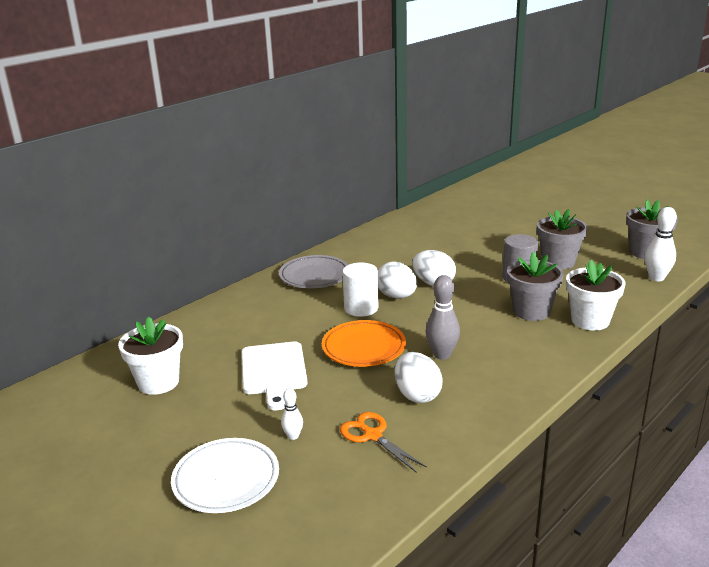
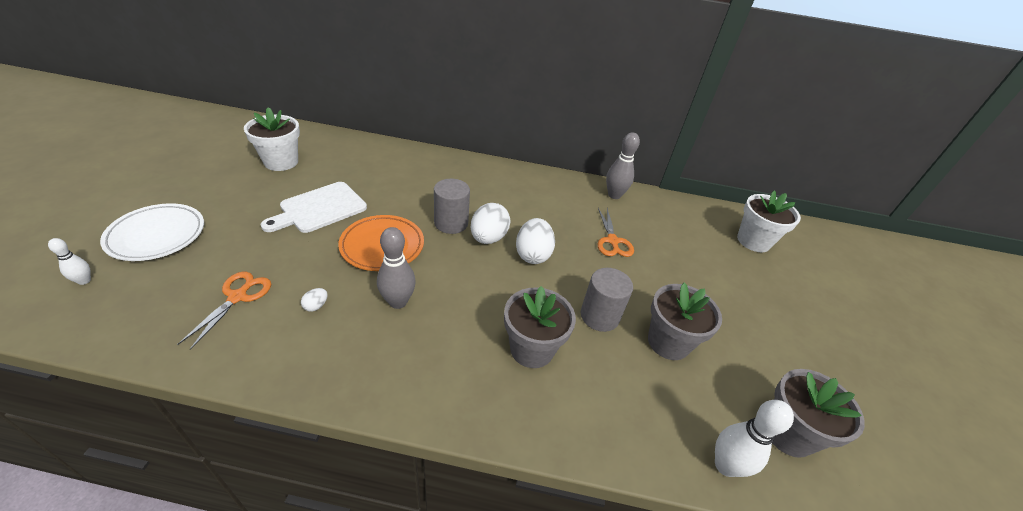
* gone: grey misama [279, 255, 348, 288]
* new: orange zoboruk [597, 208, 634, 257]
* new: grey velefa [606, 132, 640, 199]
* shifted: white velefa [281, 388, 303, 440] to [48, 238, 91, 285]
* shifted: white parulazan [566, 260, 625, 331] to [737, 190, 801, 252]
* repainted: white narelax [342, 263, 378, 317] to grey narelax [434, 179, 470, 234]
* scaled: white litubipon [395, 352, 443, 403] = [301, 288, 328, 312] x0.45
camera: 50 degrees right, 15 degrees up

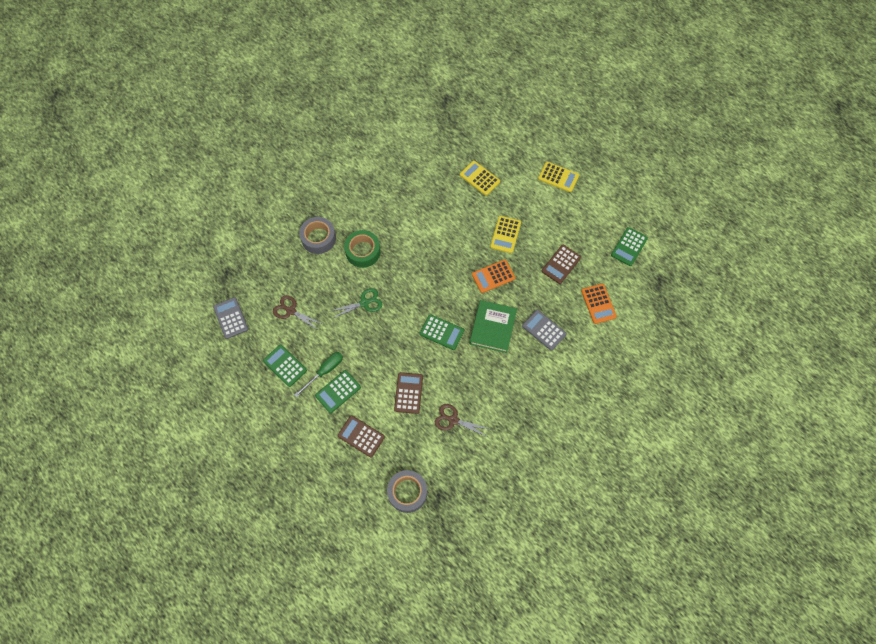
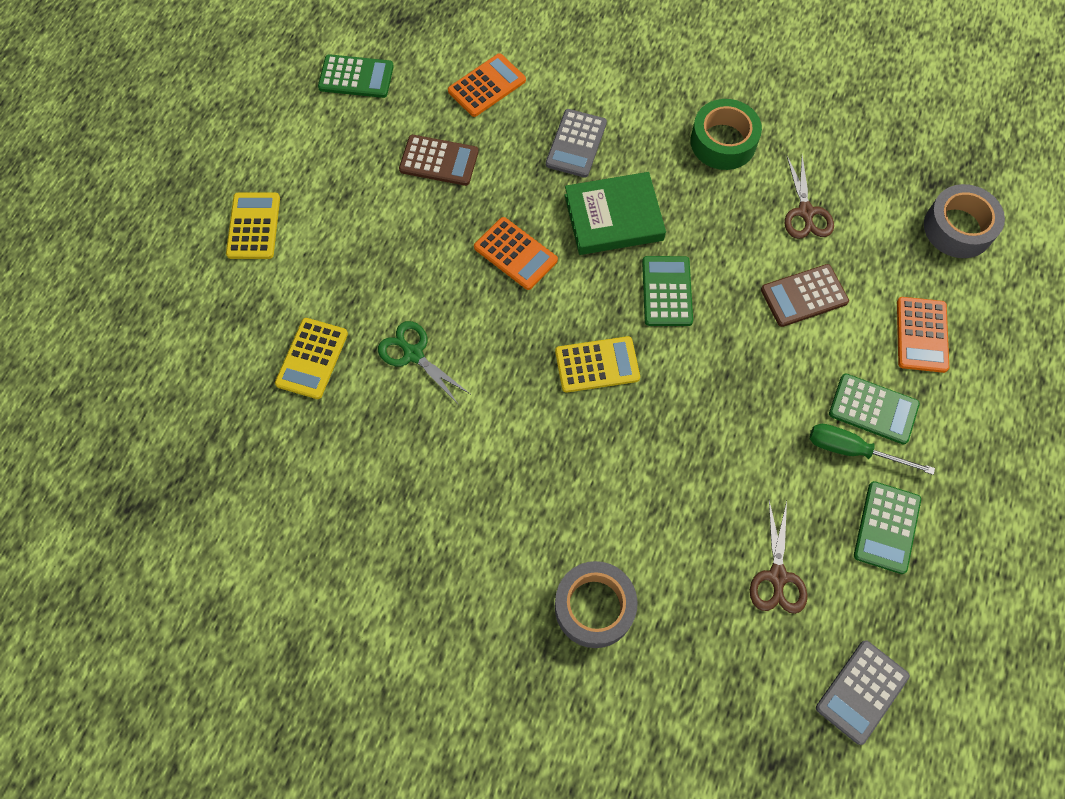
* shifted: green zoboruk [331, 288, 382, 318] to [378, 321, 470, 405]
* shifted: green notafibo [344, 230, 381, 268] to [690, 99, 762, 170]
* shifted: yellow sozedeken [490, 216, 521, 253] to [555, 336, 640, 393]
* repainted: brown sozedeken [337, 416, 385, 458] to orange sozedeken [897, 297, 949, 373]
camera: 115 degrees left, 0 degrees up

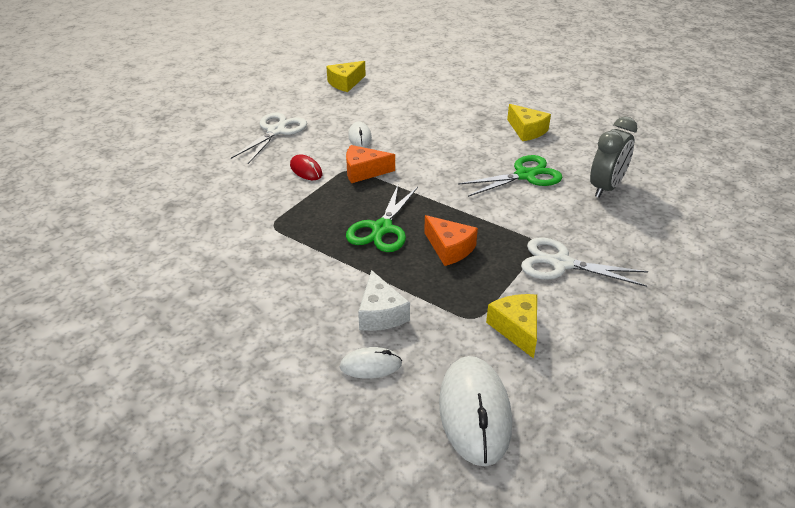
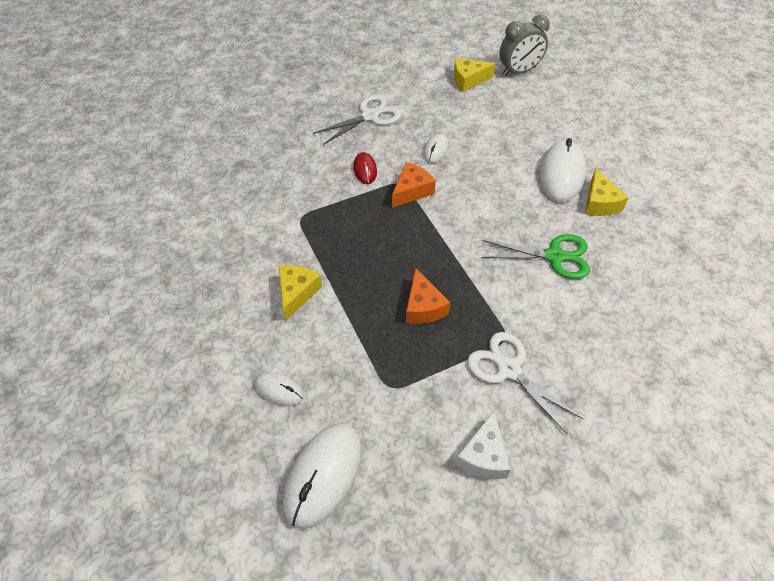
* gone: green zoboruk [346, 185, 418, 252]
* new: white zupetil [539, 138, 586, 202]
* shifted: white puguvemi [358, 270, 410, 331] to [455, 411, 511, 479]
* shifted: yellow puguvemi [486, 294, 537, 359] to [279, 265, 322, 320]
* shifted: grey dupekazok [590, 116, 637, 198] to [499, 15, 550, 76]
* rotated: orange puguvemi [346, 145, 395, 183] = [392, 162, 436, 208] 105 degrees clockwise
camera: 30 degrees right, 15 degrees up

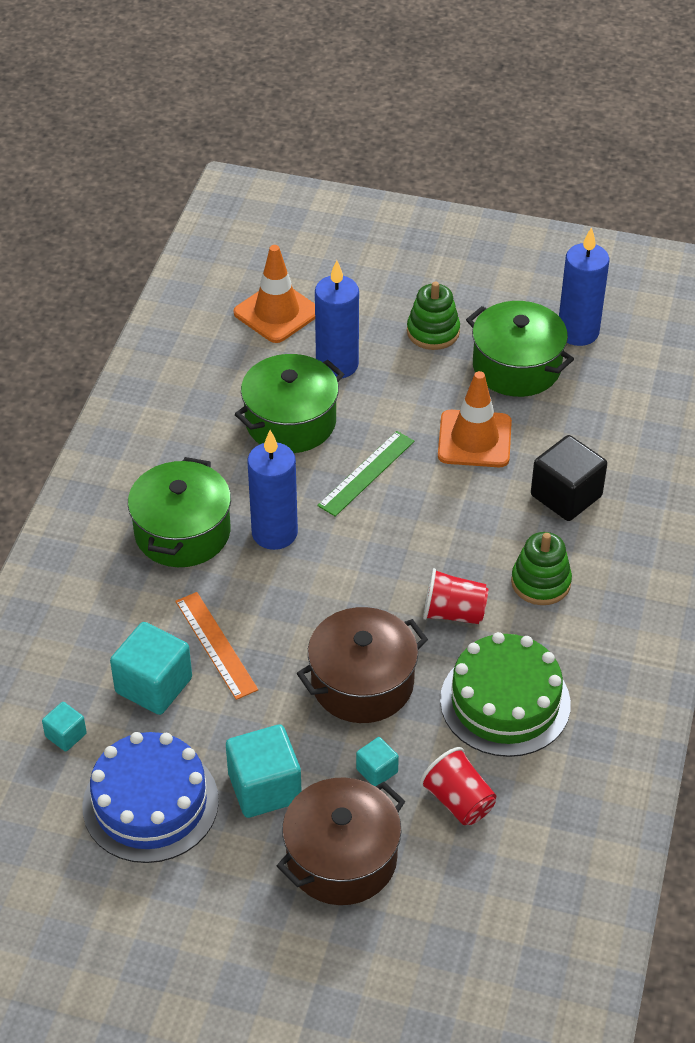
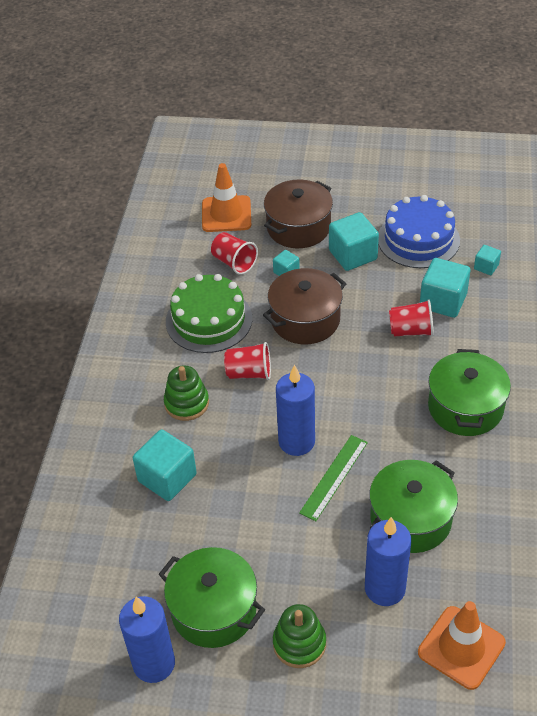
* shifted: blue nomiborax [247, 430, 298, 550] to [276, 365, 315, 456]
* shifted: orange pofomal [438, 371, 512, 467] to [202, 163, 251, 232]
* swapped: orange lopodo [175, 592, 258, 700] to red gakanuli [389, 299, 434, 337]
* repainted: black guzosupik [531, 435, 607, 521] to turquoise guzosupik [133, 430, 197, 501]
camera: 175 degrees right, 0 degrees up

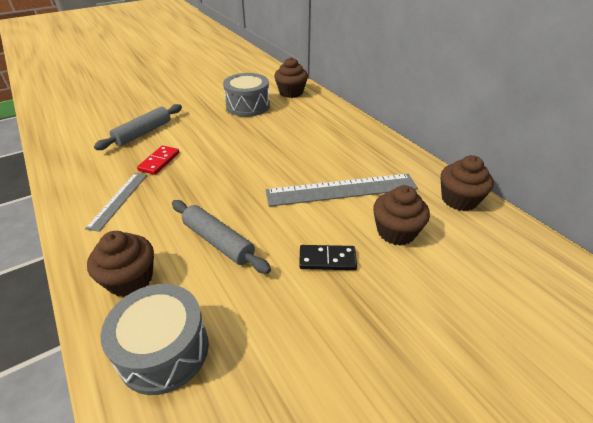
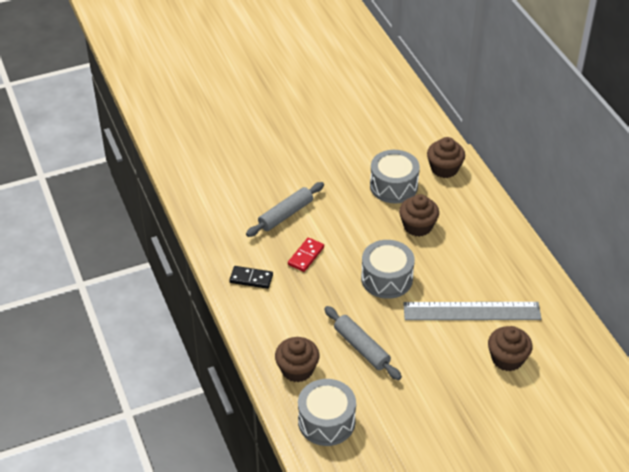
* gone: grey lopodo [85, 173, 147, 232]
* new: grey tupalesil [361, 240, 415, 299]
* shifted: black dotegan [299, 245, 357, 270] to [229, 266, 273, 289]
* shifted: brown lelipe [440, 155, 494, 211] to [399, 194, 439, 237]
camera: 10 degrees right, 5 degrees up

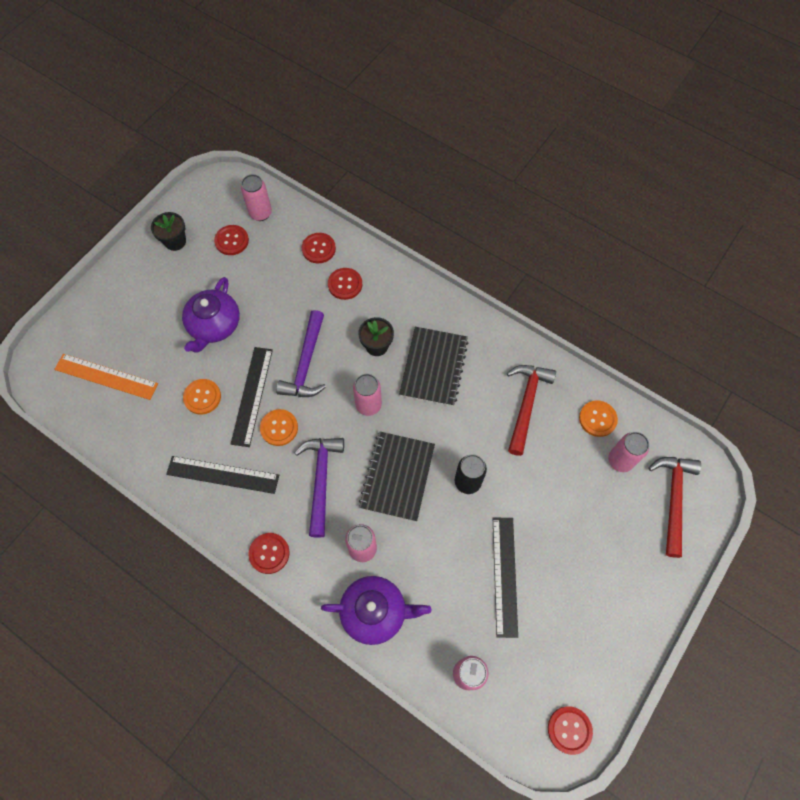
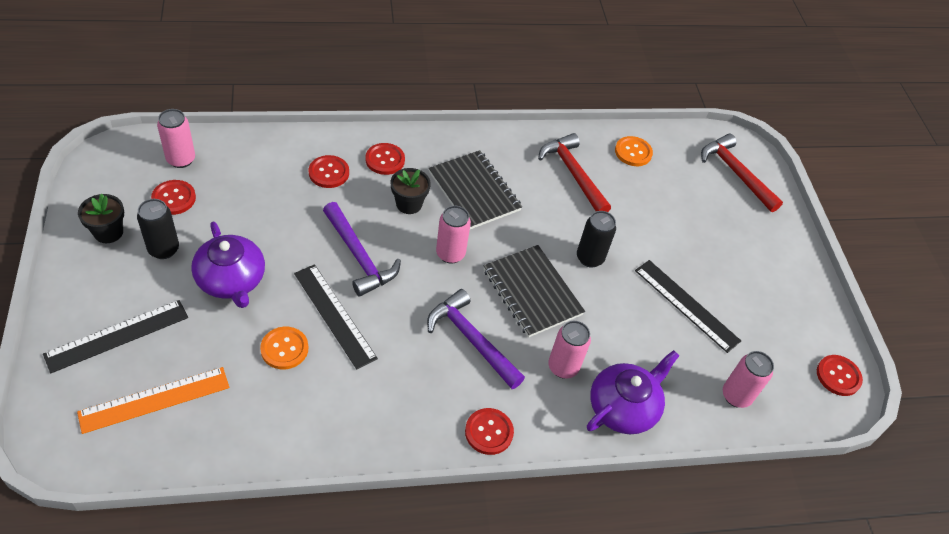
* gone: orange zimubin [260, 409, 298, 446]
* gone: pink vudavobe [608, 432, 649, 472]
* new: black vudavobe [137, 199, 179, 259]
* shifted: black lopodo [166, 456, 279, 494] to [43, 300, 188, 373]
* shifted: red zimubin [302, 233, 336, 264] to [365, 143, 405, 175]
camera: 50 degrees left, 15 degrees down

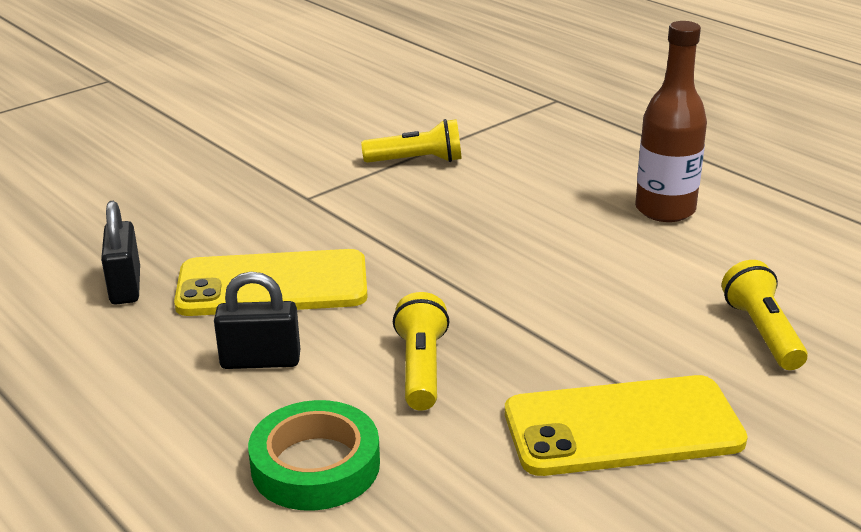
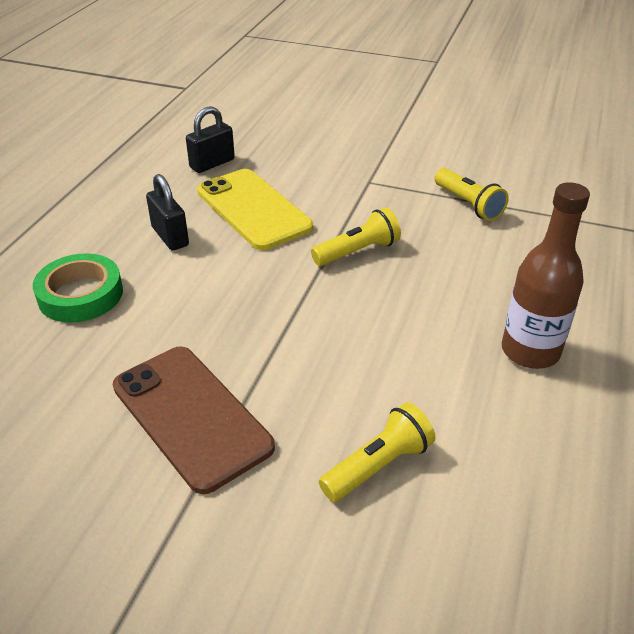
* shifted: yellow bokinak [393, 292, 449, 411] to [311, 207, 401, 266]
* repainted: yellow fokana [505, 375, 748, 476] to brown fokana [113, 347, 275, 494]
camera: 60 degrees right, 10 degrees up

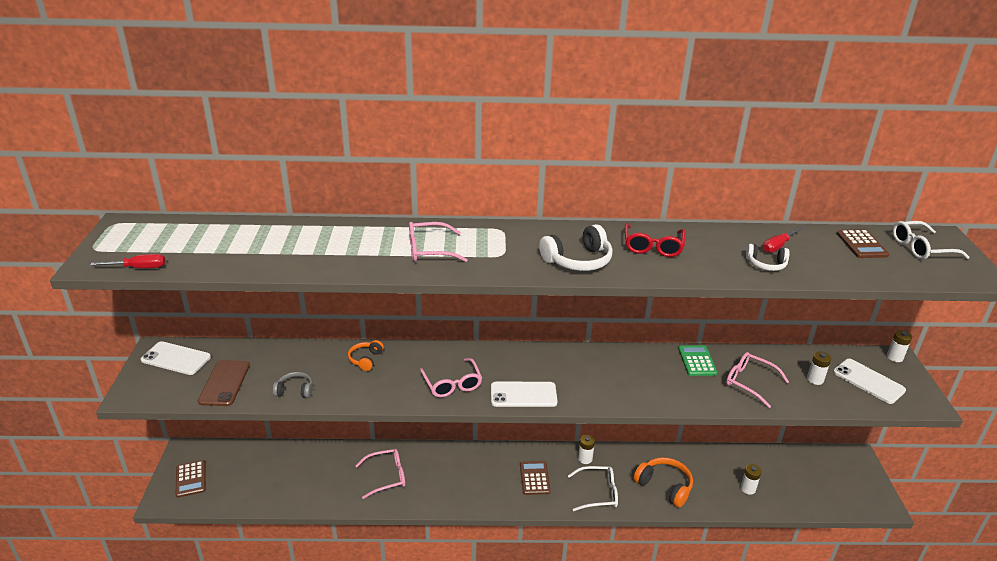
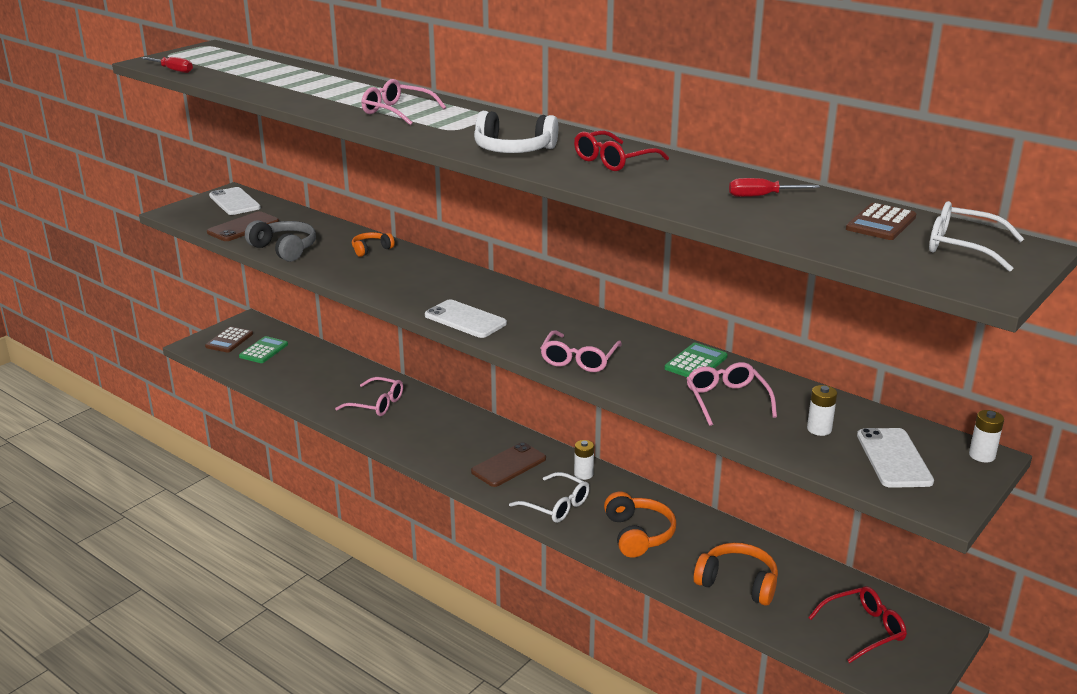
* gone: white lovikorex [746, 244, 790, 271]
* new: green sozedeken [239, 336, 288, 363]
* new: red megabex [808, 586, 907, 663]
* shifted: pink megabex [420, 358, 482, 397] to [541, 330, 622, 372]
* swapped: brown sozedeken [520, 461, 551, 495] to brown fokana [471, 442, 546, 487]
* swapped: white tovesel [741, 464, 762, 495] to orange lovikorex [693, 543, 778, 606]
* scaled: grey lovikorex [273, 372, 312, 398] = [245, 220, 316, 262] x1.65
camera: 40 degrees right, 5 degrees down

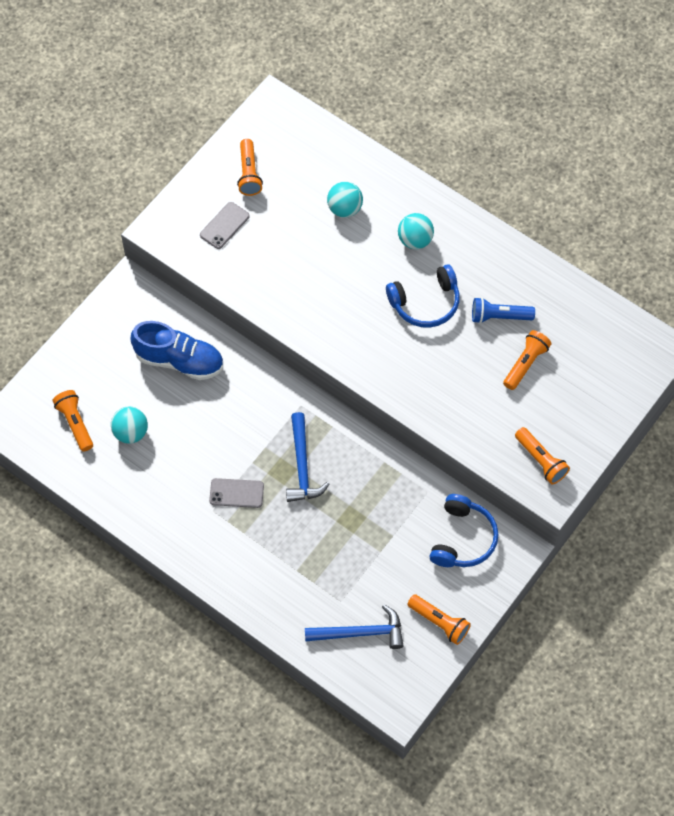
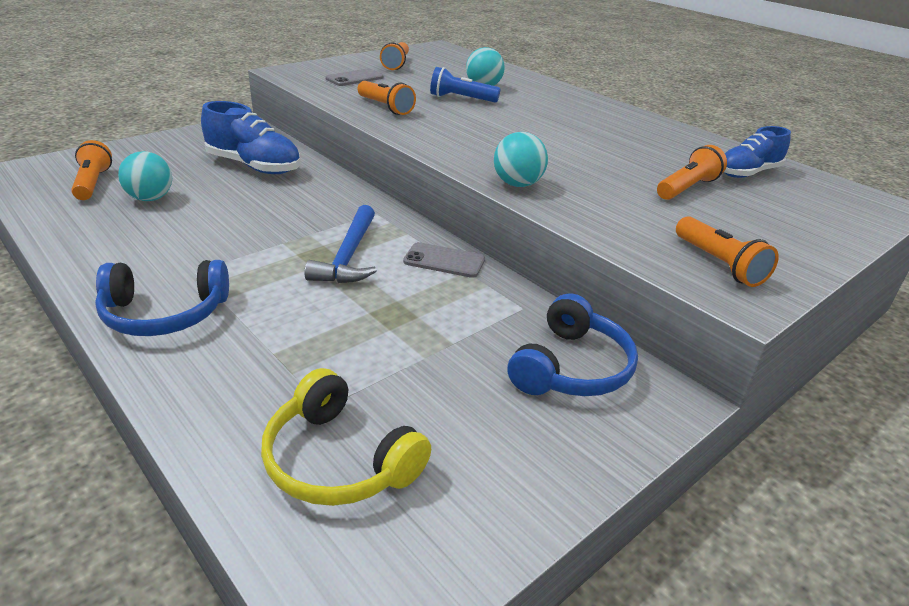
* new: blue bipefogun [724, 126, 791, 178]
* shifted: grey fokana [209, 478, 264, 508] to [403, 242, 485, 278]
* shifted: blue lovikorex [386, 264, 460, 328] to [95, 260, 229, 336]
* shifted: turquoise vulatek [398, 213, 434, 249] to [494, 132, 548, 187]
* shifted: orange bokinak [407, 594, 471, 645] to [358, 81, 416, 115]
* shifted: blue bokinak [472, 297, 535, 324] to [430, 67, 500, 103]
* swapped: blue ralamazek [305, 604, 404, 649] to yellow lovikorex [261, 368, 431, 506]
camera: 10 degrees right, 30 degrees down

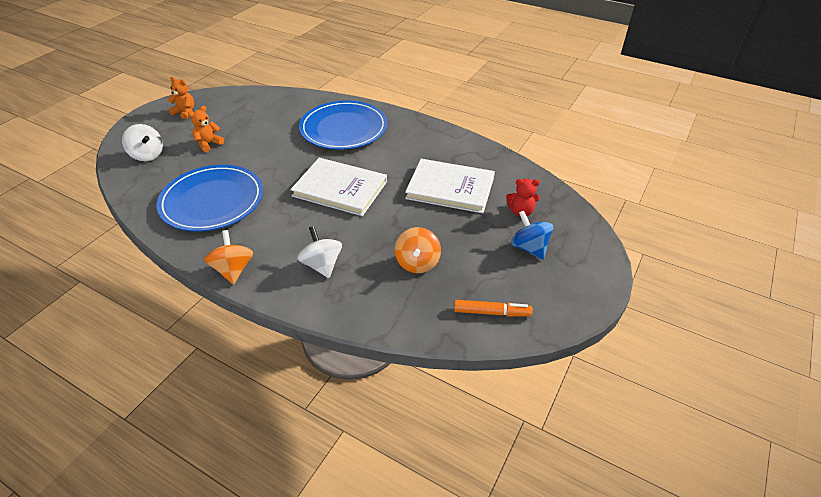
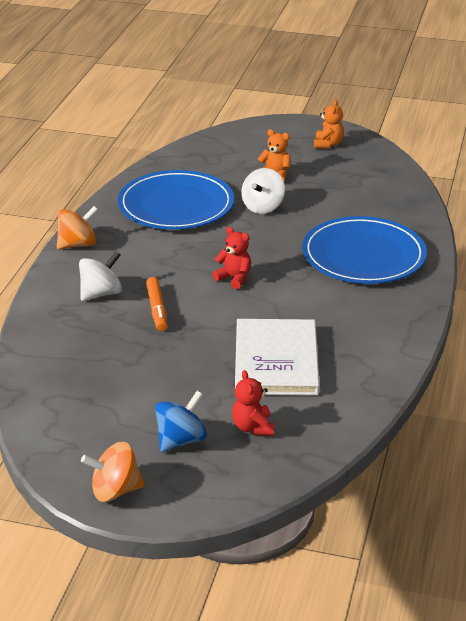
* shifted: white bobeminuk [122, 124, 163, 161] to [241, 168, 285, 214]
* shifted: orange bobeminuk [395, 227, 441, 273] to [81, 442, 145, 502]
* shifted: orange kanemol [454, 300, 533, 317] to [146, 277, 168, 331]
* swapped: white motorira [290, 158, 387, 216] to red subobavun [212, 227, 251, 289]
camera: 75 degrees right, 10 degrees down

